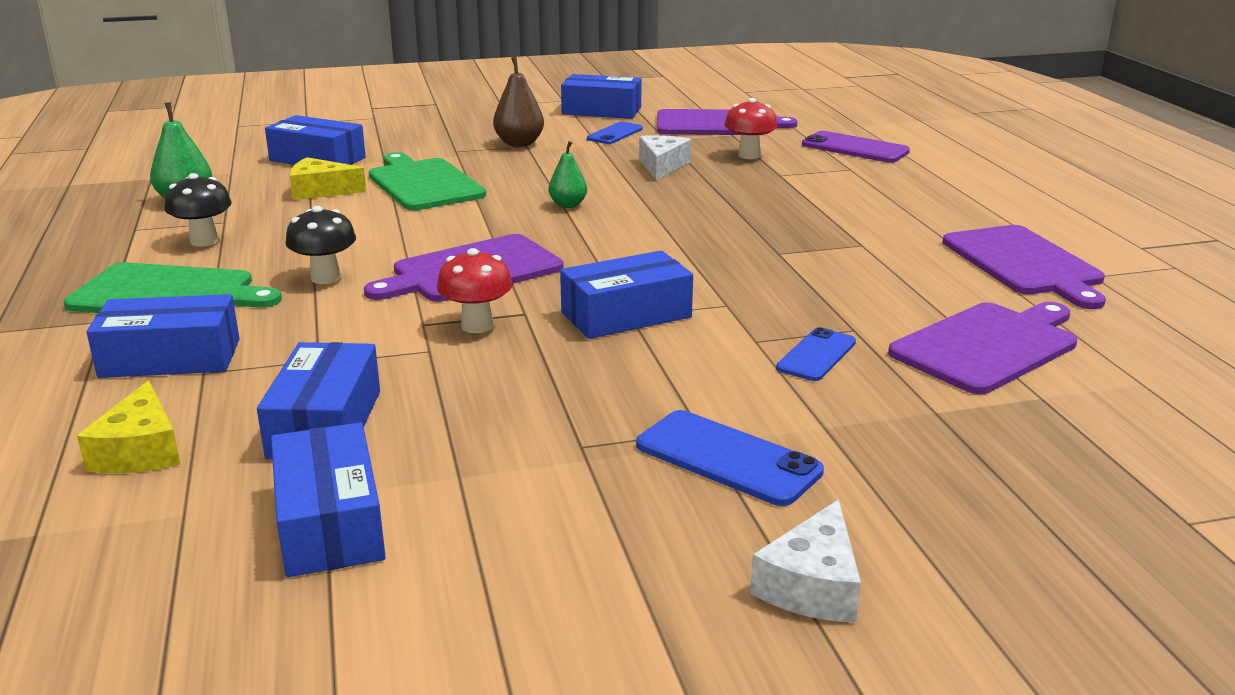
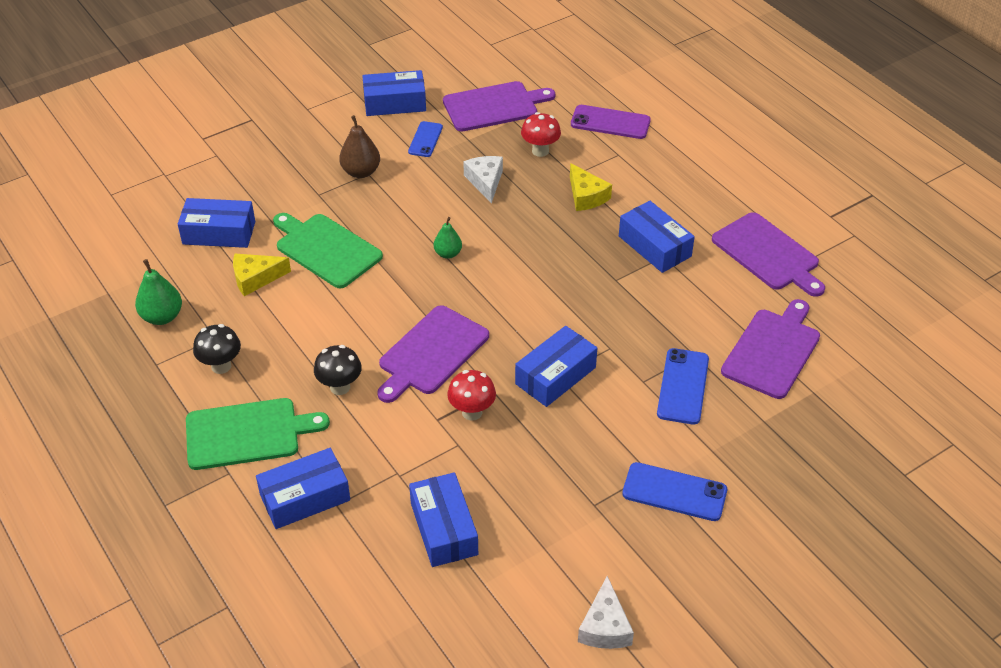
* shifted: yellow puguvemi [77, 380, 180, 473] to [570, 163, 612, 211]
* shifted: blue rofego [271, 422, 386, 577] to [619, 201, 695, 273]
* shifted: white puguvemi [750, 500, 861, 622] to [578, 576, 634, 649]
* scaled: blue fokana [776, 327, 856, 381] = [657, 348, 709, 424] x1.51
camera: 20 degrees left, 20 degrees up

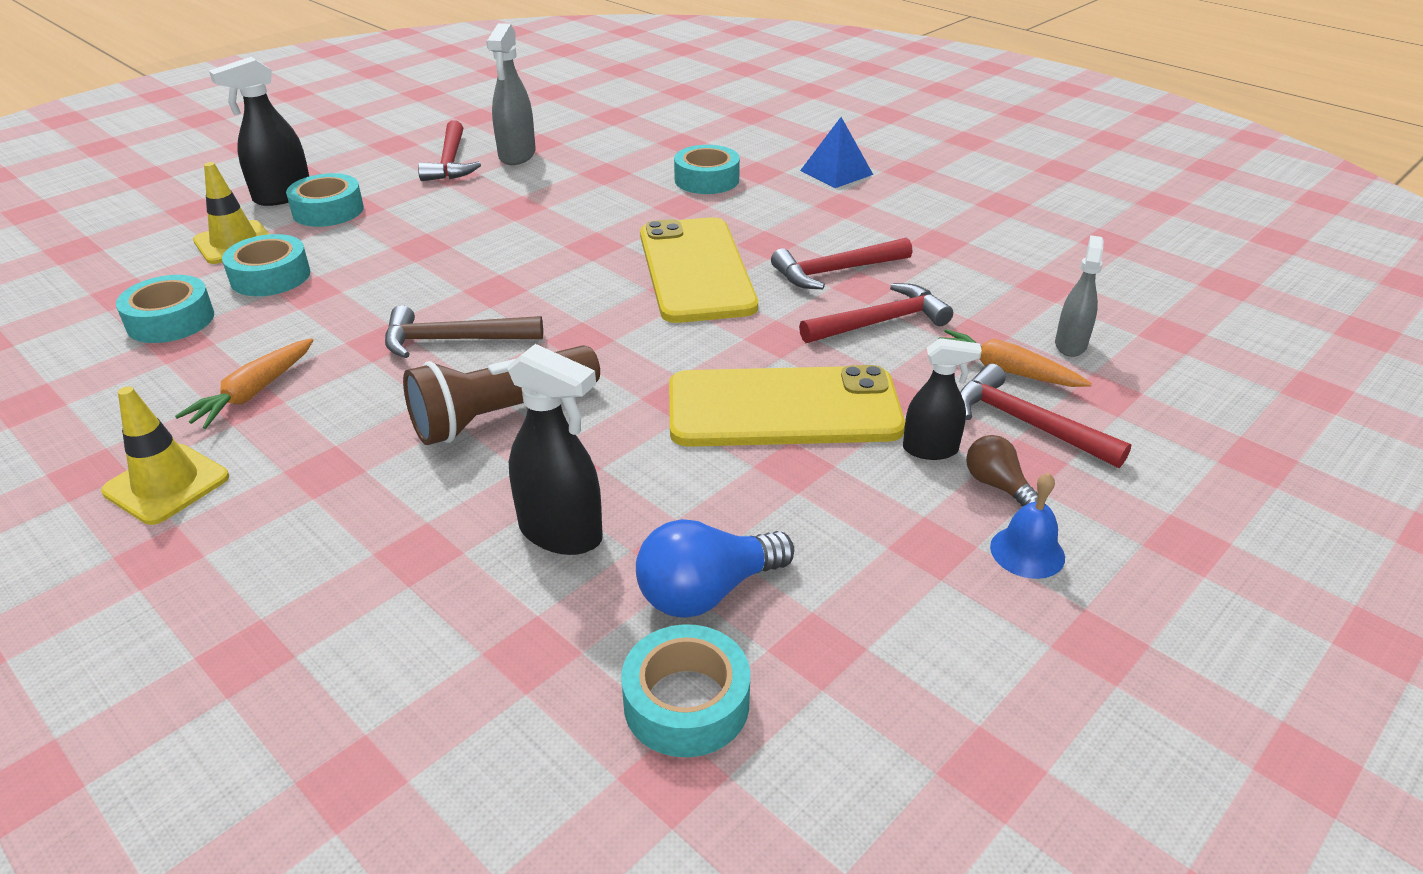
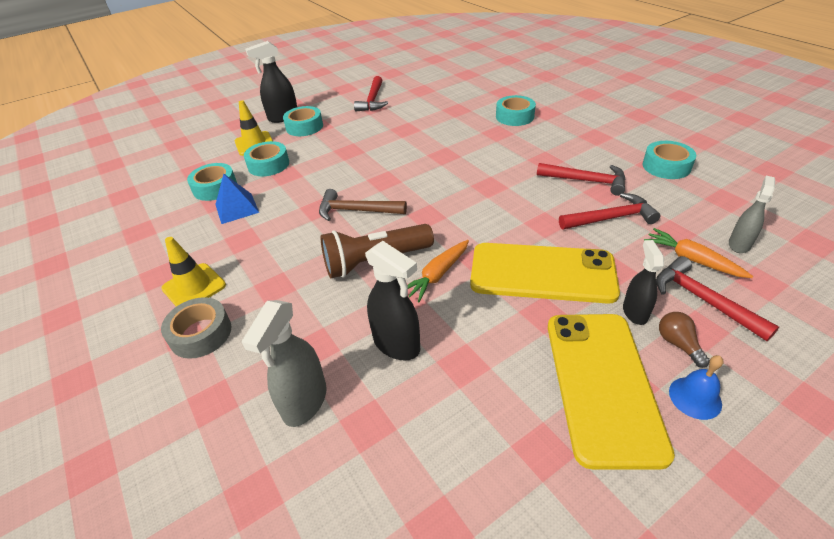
* gone: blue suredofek [636, 519, 794, 618]
* new: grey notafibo [161, 297, 232, 359]
* shifted: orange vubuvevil [175, 338, 313, 429] to [408, 240, 469, 302]
* shifted: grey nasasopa [486, 23, 536, 165] to [242, 300, 327, 427]
* shifted: turquoise notafibo [621, 624, 750, 757] to [642, 141, 696, 179]
* shifted: yellow fokana [640, 217, 758, 323] to [548, 314, 675, 470]
* shifted: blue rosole [800, 117, 873, 188] to [215, 174, 259, 224]
* rotated: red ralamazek [771, 237, 912, 289] = [537, 163, 626, 196] 150 degrees counterclockwise
* rotated: black nasasopa [903, 338, 982, 460] = [623, 240, 664, 325] 105 degrees counterclockwise
camera: 15 degrees right, 5 degrees up

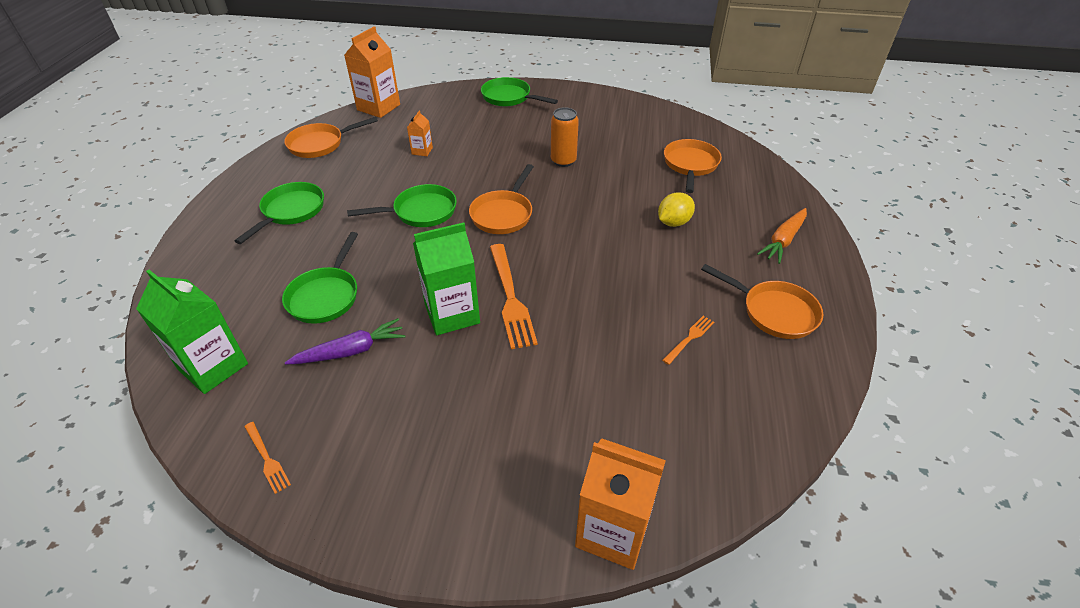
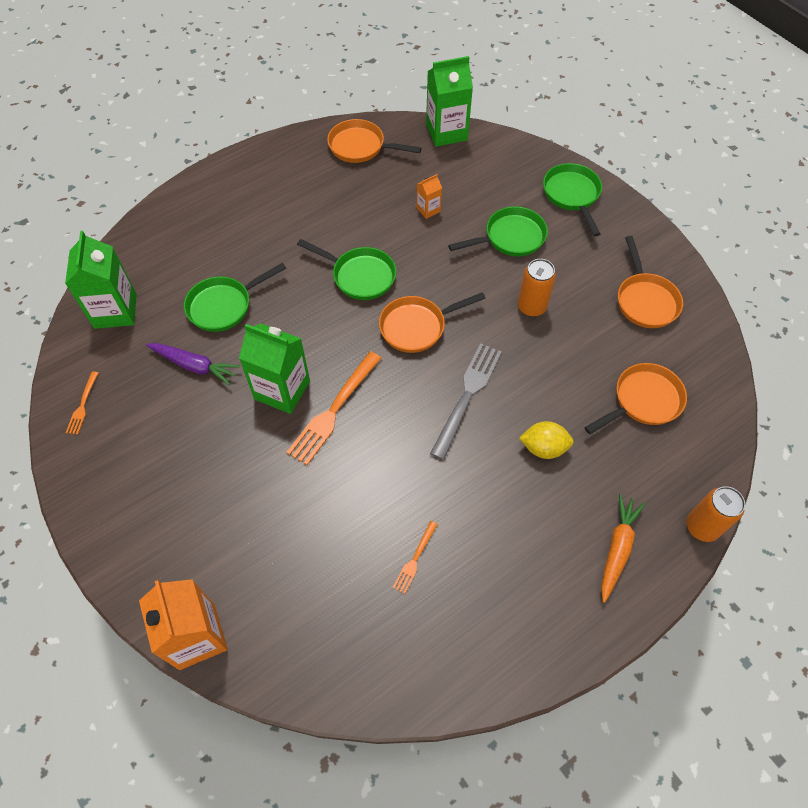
* new: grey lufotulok [430, 343, 502, 460]
* new: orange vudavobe [687, 486, 745, 542]
* shifted: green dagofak [235, 182, 324, 244] to [448, 206, 548, 256]
* shifted: orange dagofak [701, 264, 823, 339] to [618, 236, 683, 328]
* repainted: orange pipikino [344, 26, 400, 118] to green pipikino [426, 56, 473, 147]
* rotated: orange lufotulok [662, 316, 714, 365] = [393, 521, 438, 594] 120 degrees clockwise
* rotated: orange vubuvevil [757, 208, 807, 264] = [601, 494, 645, 603] 120 degrees clockwise
camera: 45 degrees right, 15 degrees up

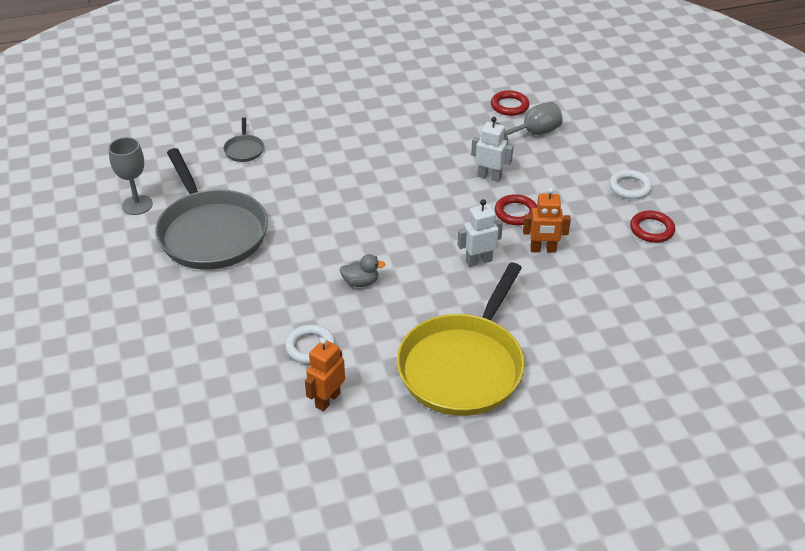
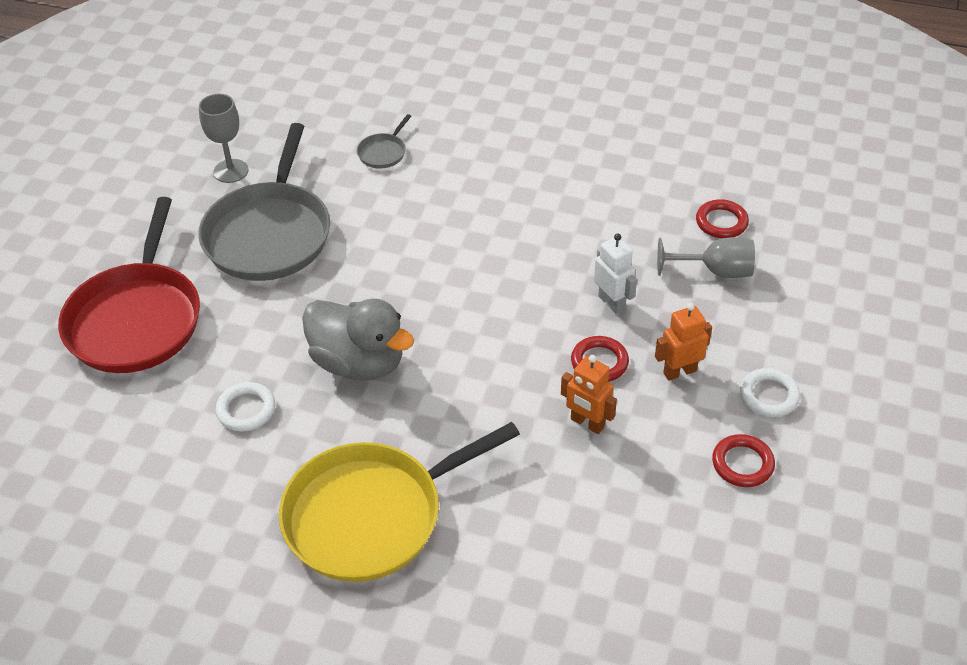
* gone: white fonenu [458, 199, 503, 267]
* new: red dagofak [58, 197, 200, 373]
* shifted: orange fonenu [305, 338, 345, 412] to [655, 303, 712, 381]
* scaled: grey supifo [340, 254, 386, 287] = [302, 299, 414, 381] x2.26
camera: 35 degrees right, 5 degrees up

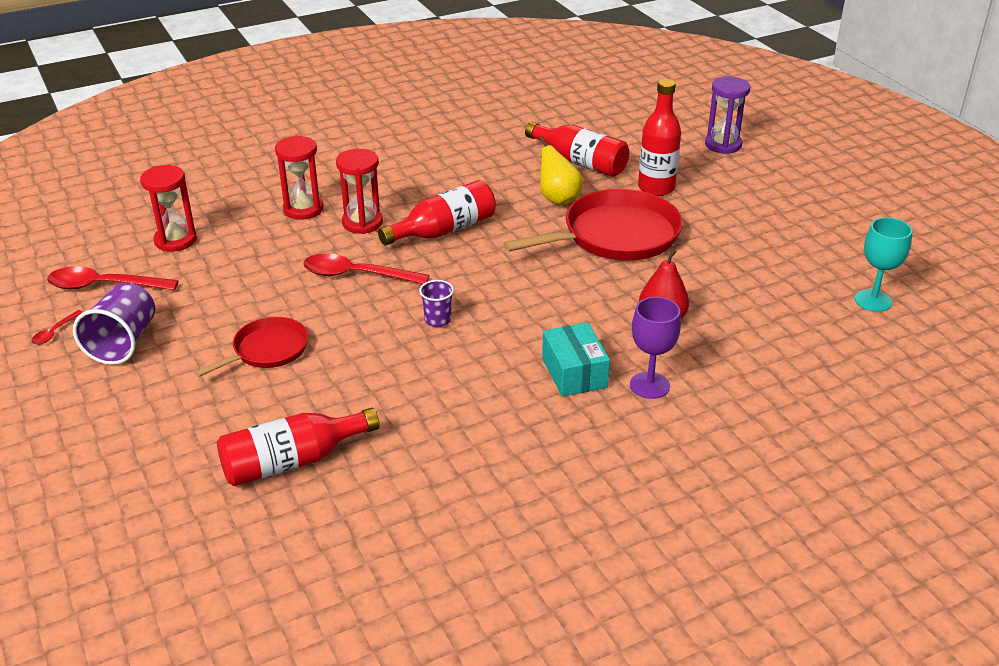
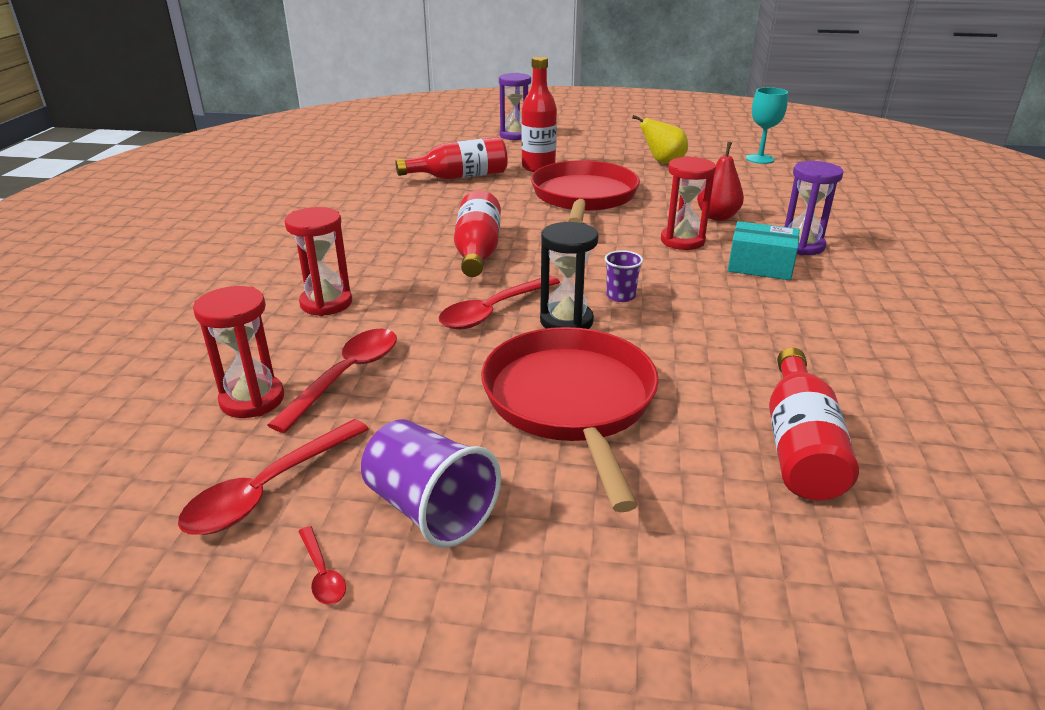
* new: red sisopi [268, 328, 397, 433]
* new: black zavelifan [540, 222, 599, 329]
* shifted: red zavelifan [336, 149, 383, 234] to [661, 156, 716, 250]
* shifted: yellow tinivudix [539, 136, 583, 205] to [632, 115, 688, 164]
* swapped: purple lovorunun [630, 297, 681, 399] to purple zavelifan [785, 161, 843, 255]
* scaled: red dagofak [195, 317, 308, 377] = [481, 327, 659, 512] x1.78
camera: 55 degrees left, 5 degrees down

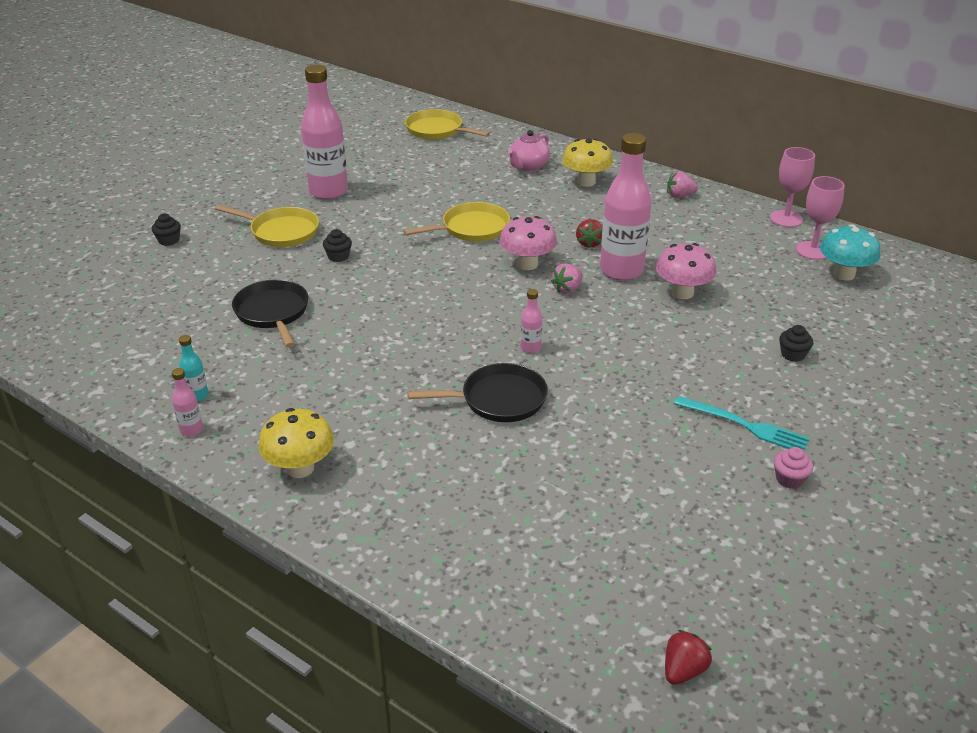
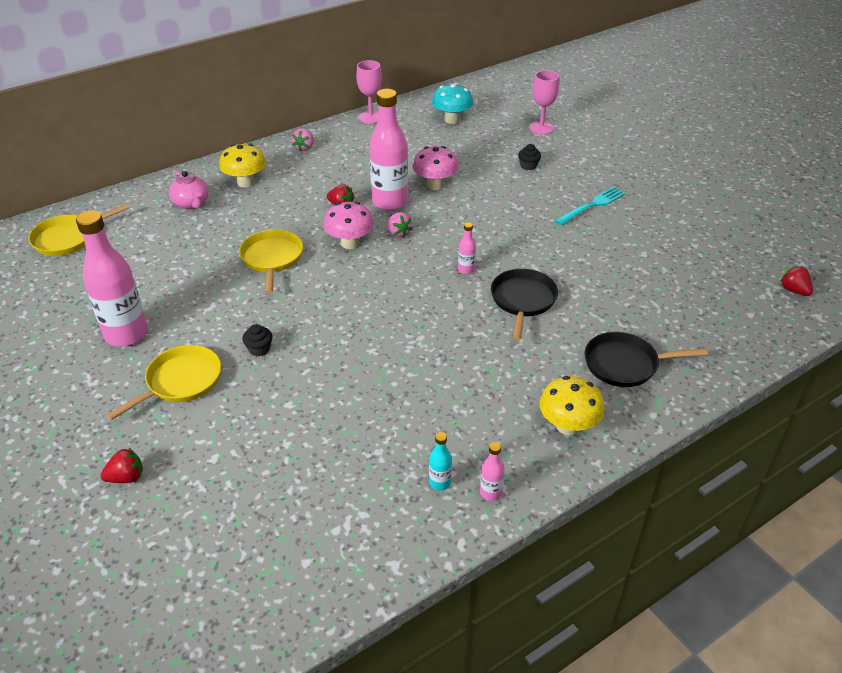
* gone: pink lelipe [774, 447, 813, 489]
* shifted: black dagofak [232, 279, 308, 348] to [585, 332, 707, 387]
* shifted: pink lovorunun [796, 176, 845, 260] to [529, 70, 559, 135]
* swapped: black lelipe [152, 214, 181, 246] to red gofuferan [101, 448, 143, 483]
camera: 70 degrees left, 5 degrees up

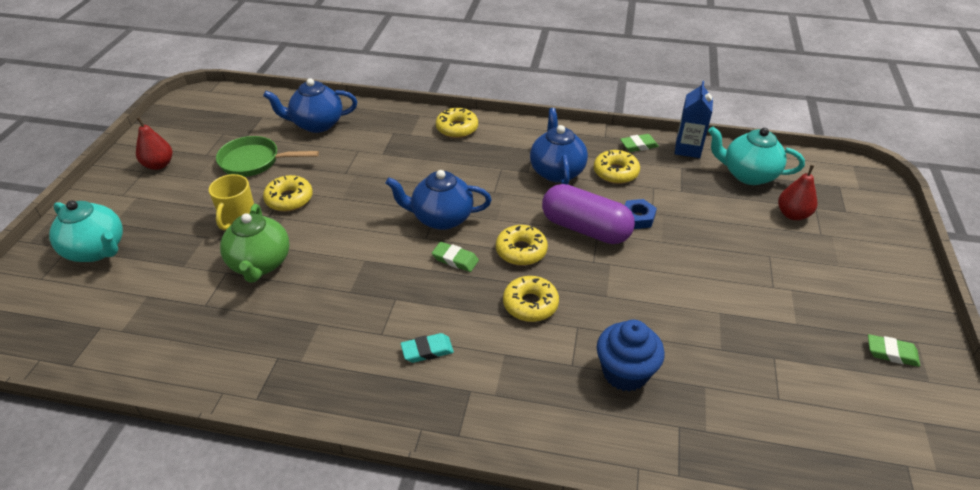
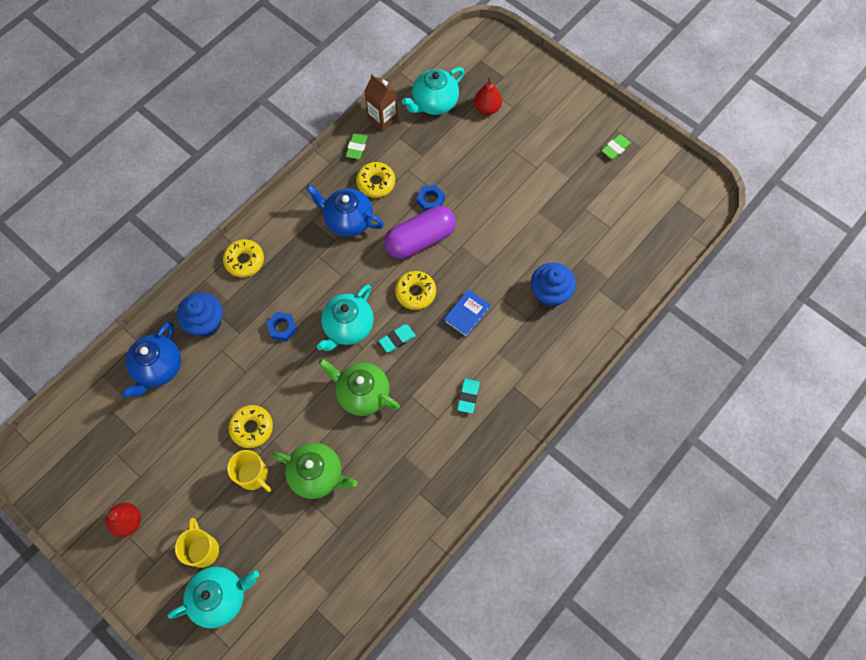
* gone: green dagofak [216, 136, 319, 177]
* new: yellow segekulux [175, 518, 219, 568]
* new: blue lelipe [177, 292, 222, 337]
* new: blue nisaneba [266, 312, 297, 341]
* new: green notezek [319, 359, 400, 416]
* swapped: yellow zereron [503, 276, 559, 322] to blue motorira [444, 289, 491, 337]
* repainted: blue notezek [386, 170, 492, 230] to turquoise notezek [317, 284, 374, 351]
* repainted: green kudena [432, 242, 479, 272] to turquoise kudena [379, 324, 416, 352]
* repainted: blue pipikino [675, 81, 713, 158] to brown pipikino [364, 74, 398, 132]
camera: 60 degrees left, 25 degrees up

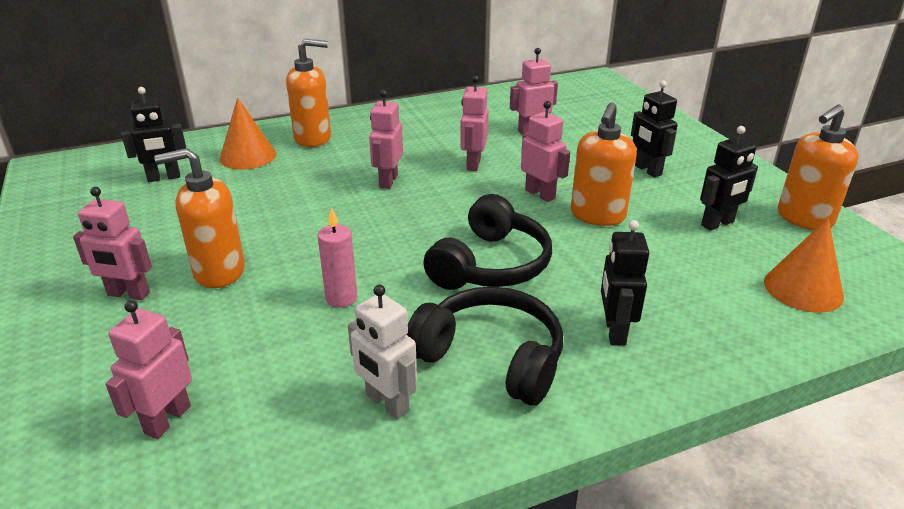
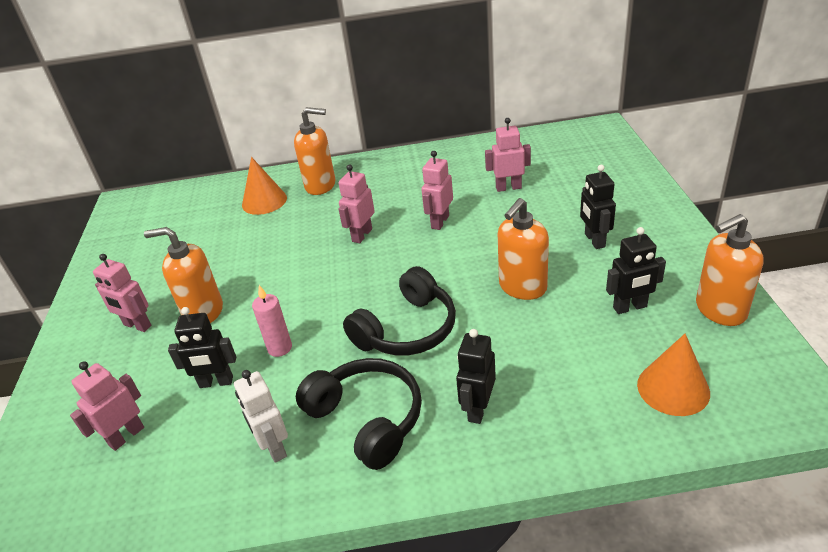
* gone: pink fonenu [521, 101, 570, 202]
* shifted: black fonenu [121, 87, 186, 182] to [168, 307, 236, 388]
camera: 20 degrees right, 5 degrees up

